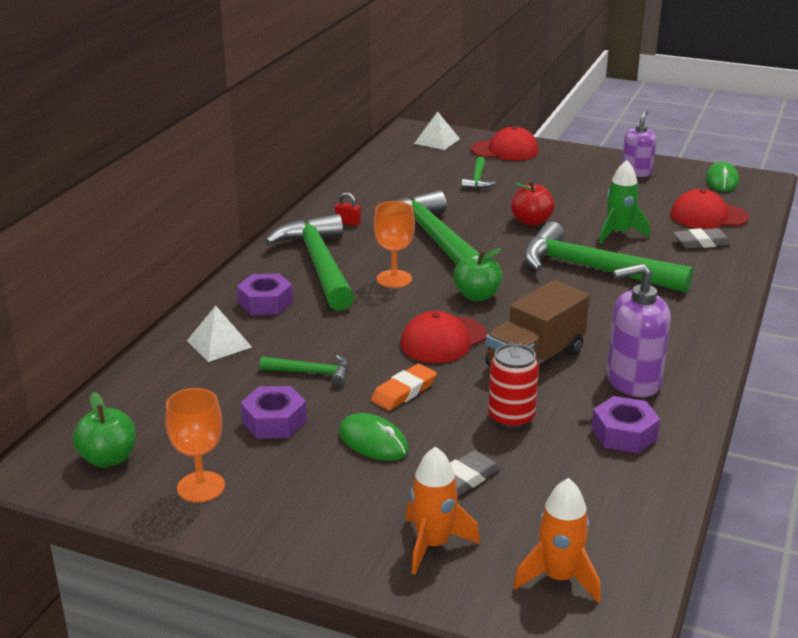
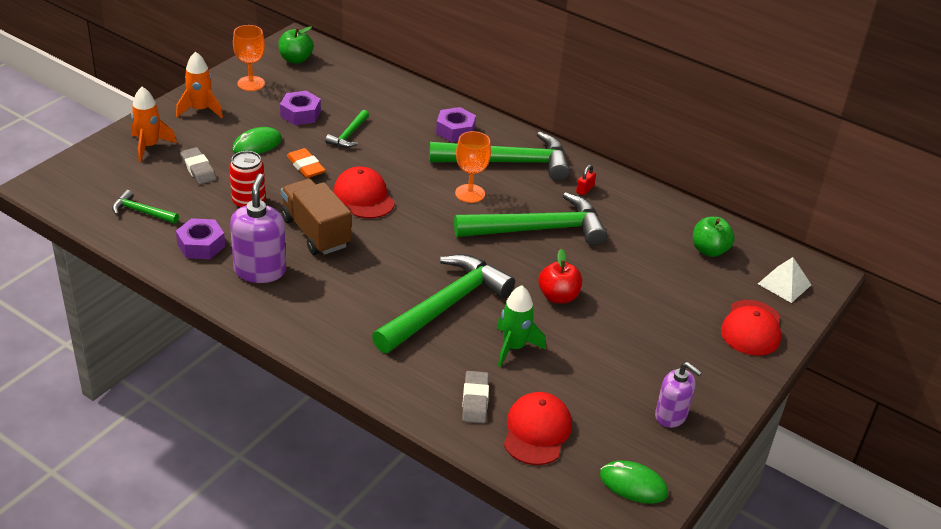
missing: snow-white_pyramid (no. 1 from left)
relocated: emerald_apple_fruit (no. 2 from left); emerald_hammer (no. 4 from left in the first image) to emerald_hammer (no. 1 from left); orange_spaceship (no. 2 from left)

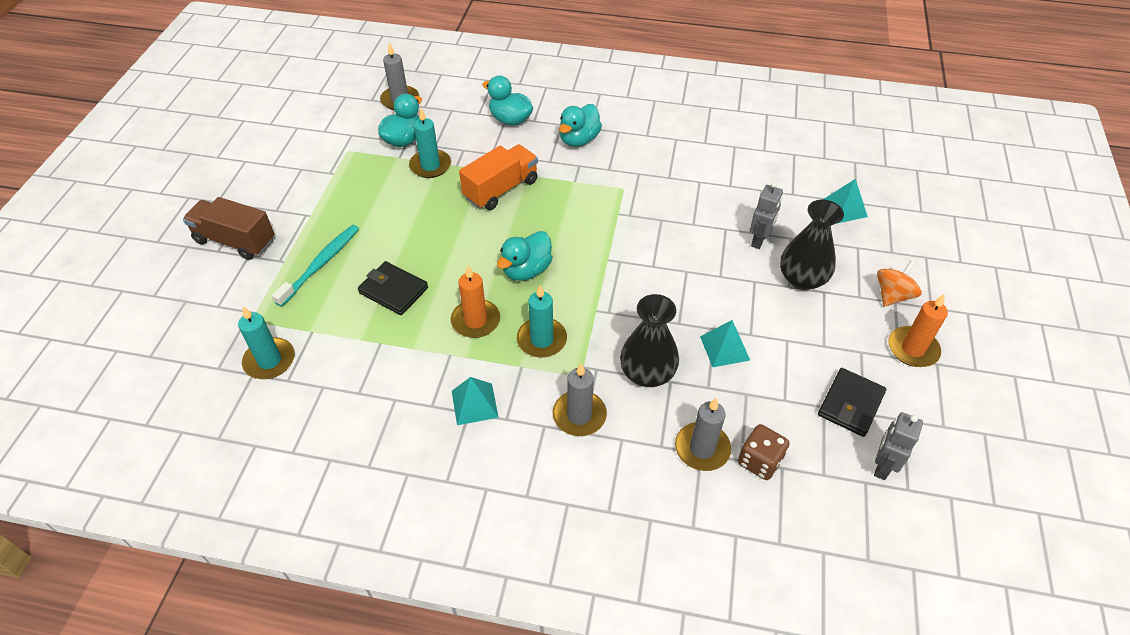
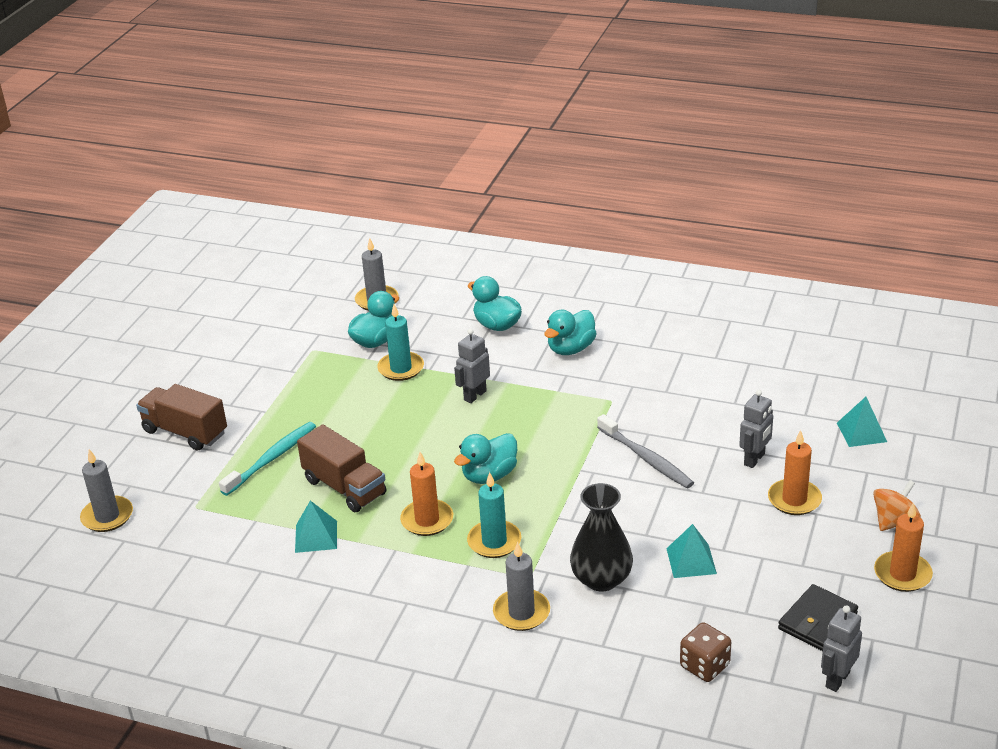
missing: aqua_wax_candle (no. 1 from left)
appeared: gray_toothbrush
relocated: aqua_pyramid (no. 1 from left); gray_wax_candle (no. 3 from left in the first image) to gray_wax_candle (no. 1 from left)
exchanged: ebony_billfold (no. 1 from left) to brown_truck (no. 2 from left); orange_truck to gray_robot_figure (no. 1 from left); ebony_vase (no. 2 from left) to orange_wax_candle (no. 2 from left)

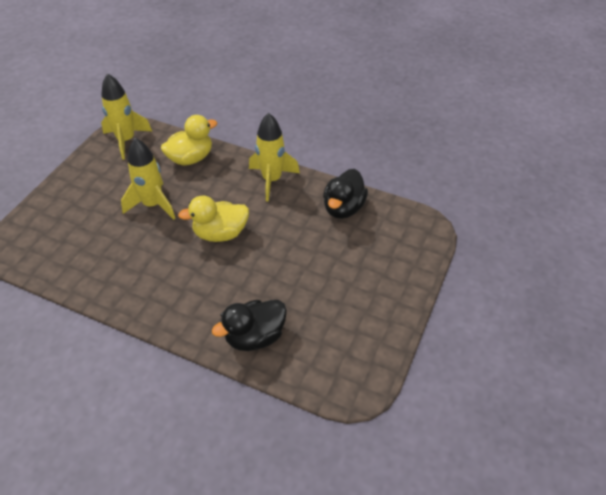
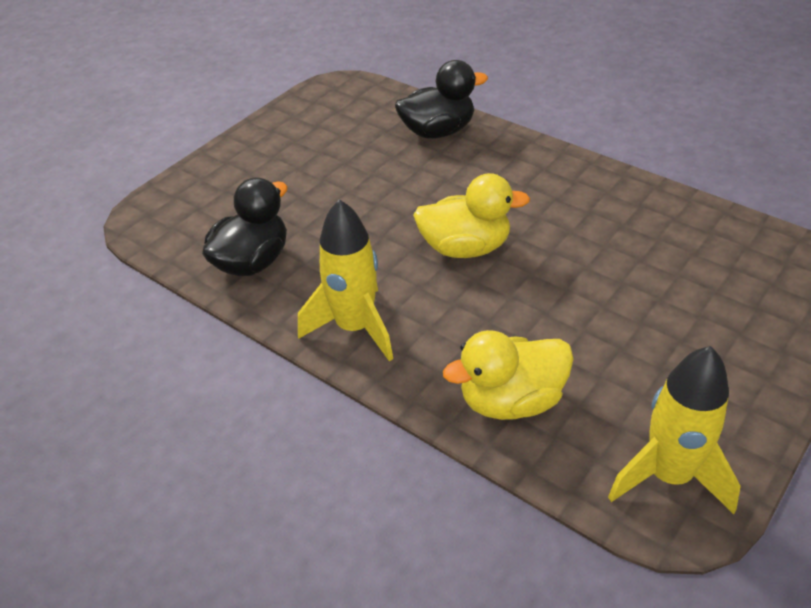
missing: golden_spaceship (no. 2 from left)

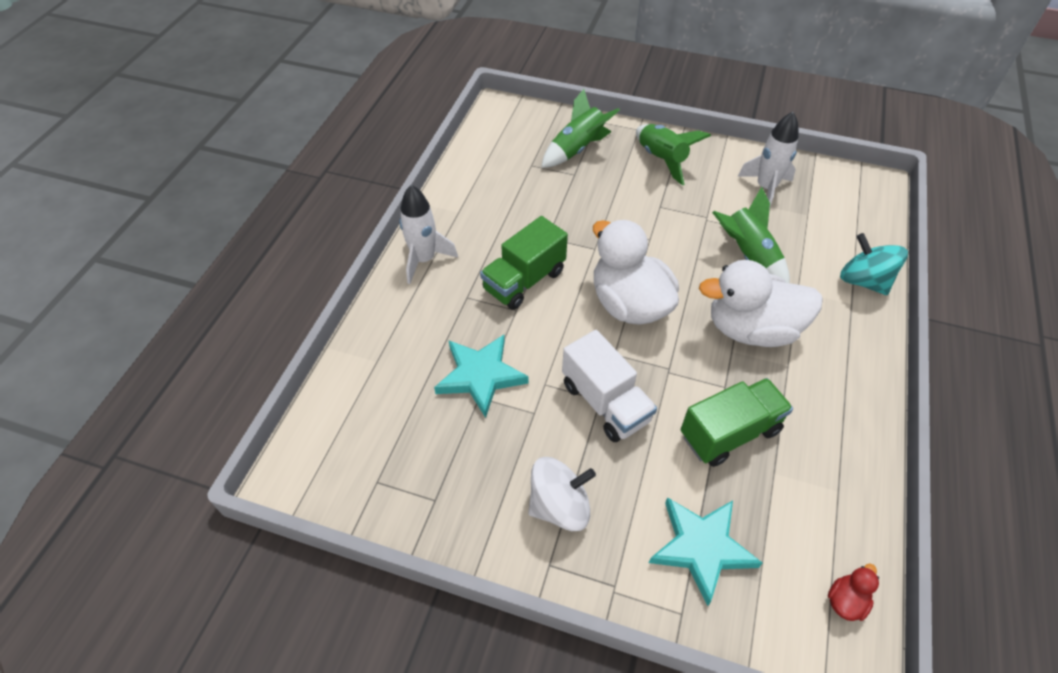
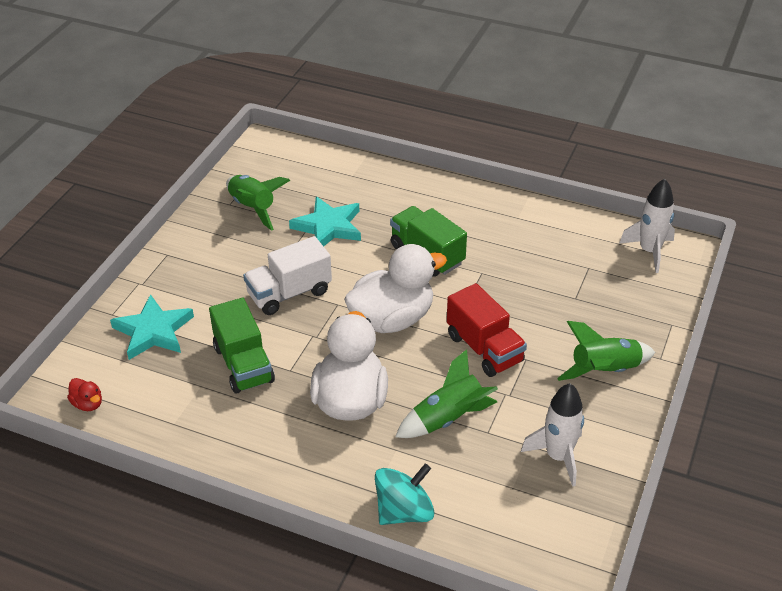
missing: snow-white_whirligig
appeared: scarlet_truck
relocated: snow-white_spaceship (no. 1 from left in the first image) to snow-white_spaceship (no. 2 from left); emerald_spaceship (no. 1 from left)

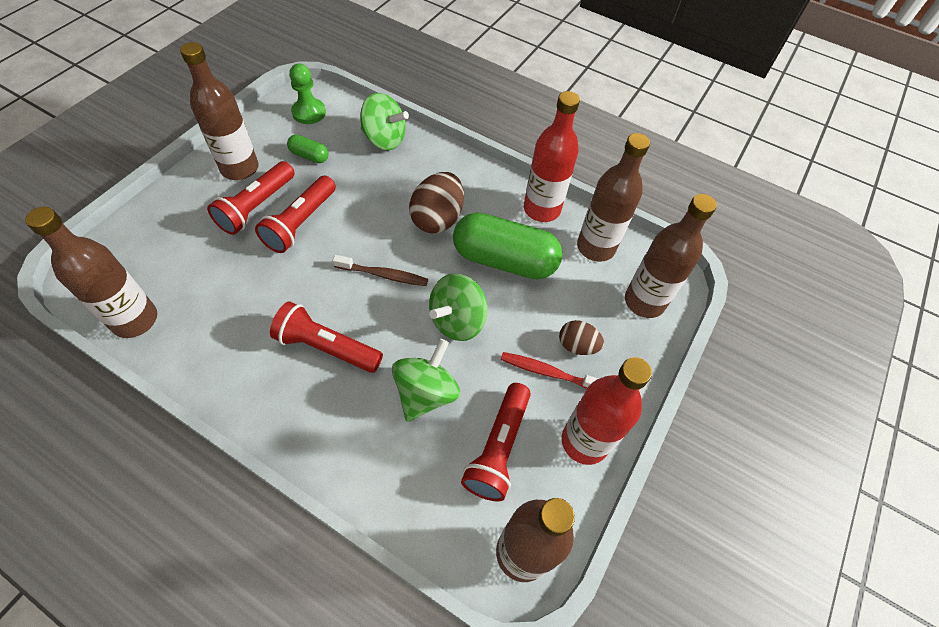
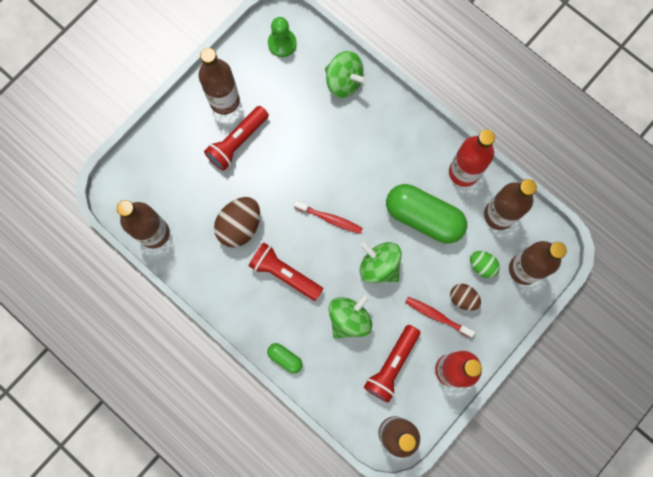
missing: scarlet_pocket_torch (no. 2 from left)
appeared: emerald_egg
relocated: emerald_pill (no. 1 from left); brown_egg (no. 1 from left)
colour: brown_toothbrush to scarlet_toothbrush (no. 1 from left)
spun: emerald_whirligig (no. 3 from left) 75 degrees clockwise

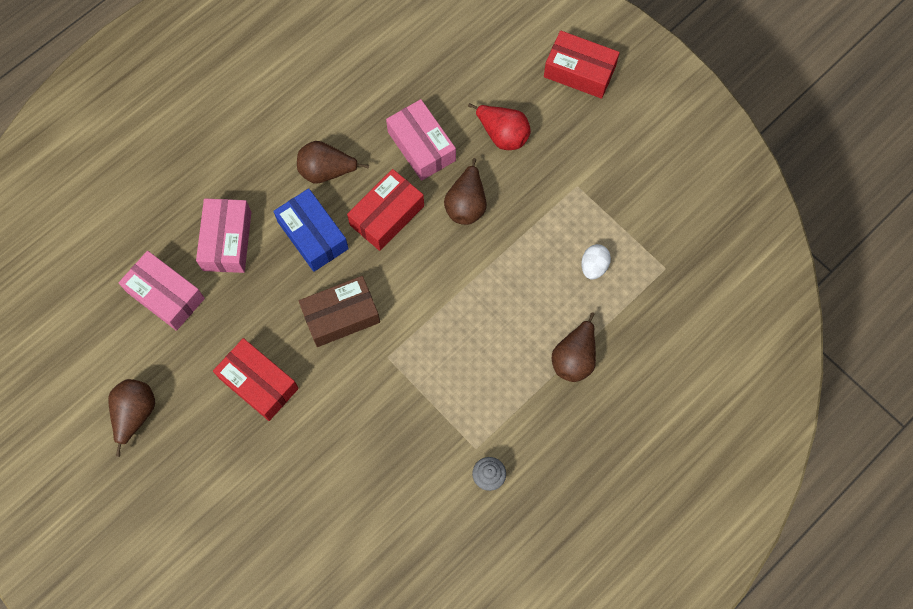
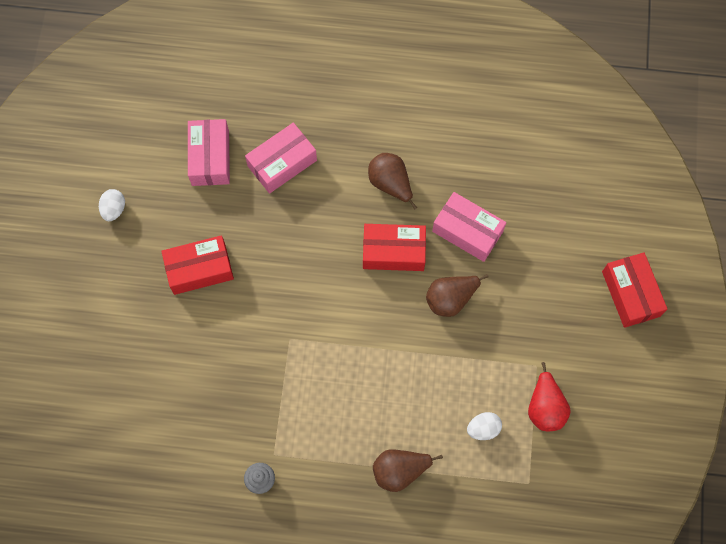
missing: cobalt_box; brown_box
relocated: scarlet_pear_fruit
exchanged: brown_pear_fruit (no. 1 from left) to snow-white_egg (no. 1 from left)
spun: scarlet_box (no. 1 from left) 75 degrees clockwise; rosy_box (no. 3 from left) 75 degrees counterclockwise

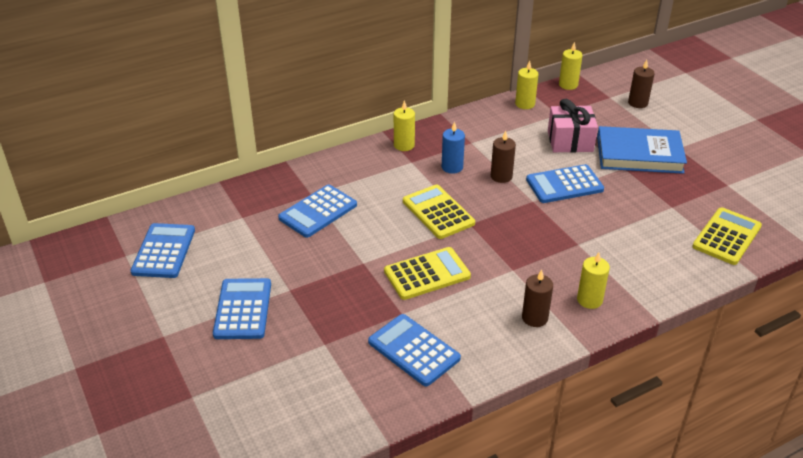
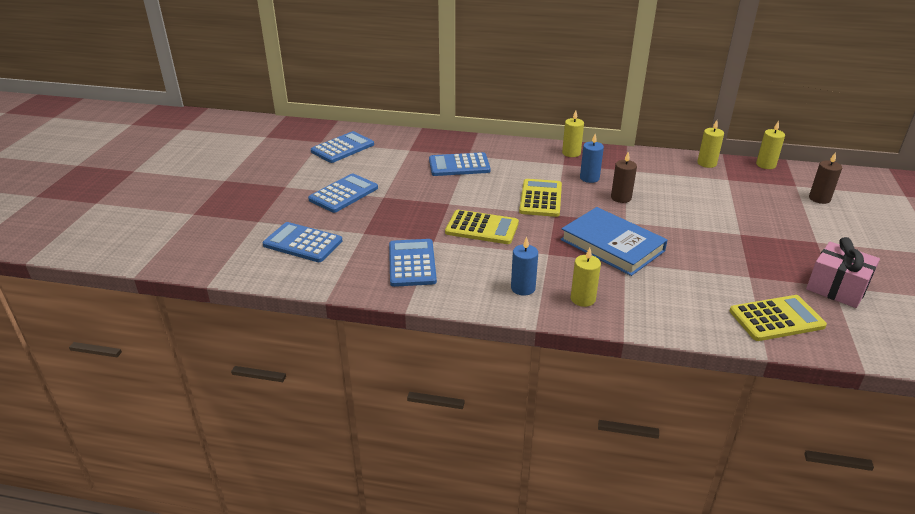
relocated: cobalt_adding_machine (no. 5 from left in the first image) to cobalt_adding_machine (no. 1 from left); rosy_present; cobalt_hardcover
colour: brown_wax_candle (no. 2 from left) to cobalt_wax_candle (no. 1 from left)

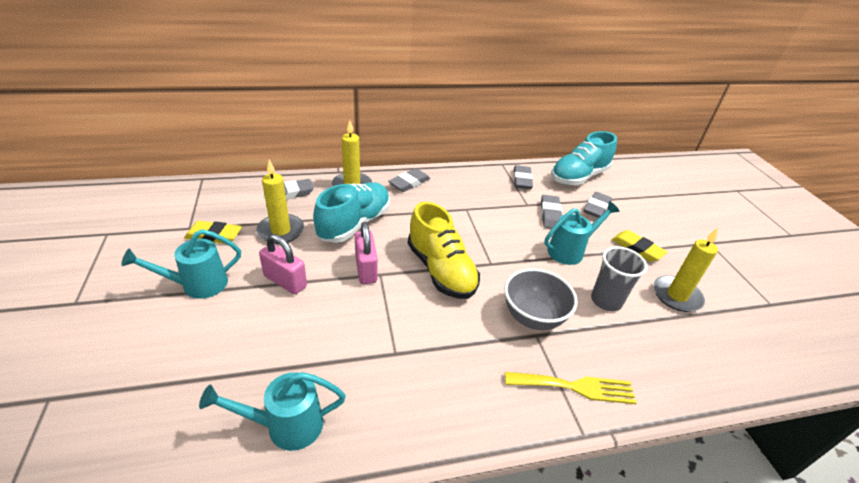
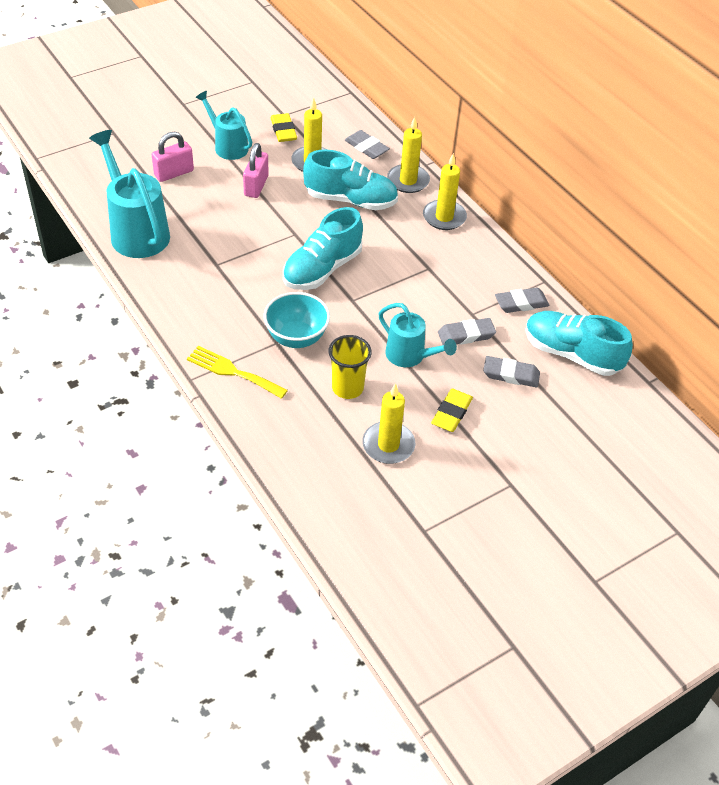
relocated: rosy_lock (no. 2 from left in the first image) to rosy_lock (no. 1 from left)
exchanged: gray_eraser (no. 2 from left) to golden_wax_candle (no. 4 from left)
colour: golden_lace-up_shoe to aqua_lace-up_shoe (no. 1 from left); gray_bowl to aqua_bowl; gray_tumbler to golden_tumbler
spun: golden_fork 135 degrees clockwise
size: aqua_watering_can (no. 2 from left in the first image) x1.63

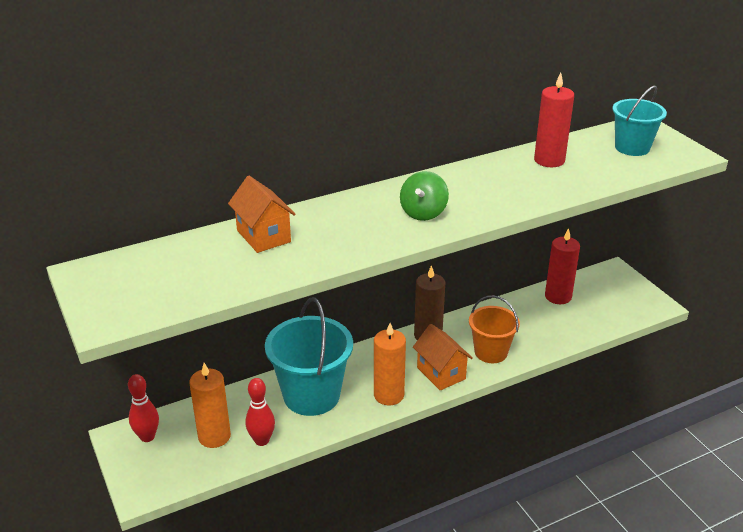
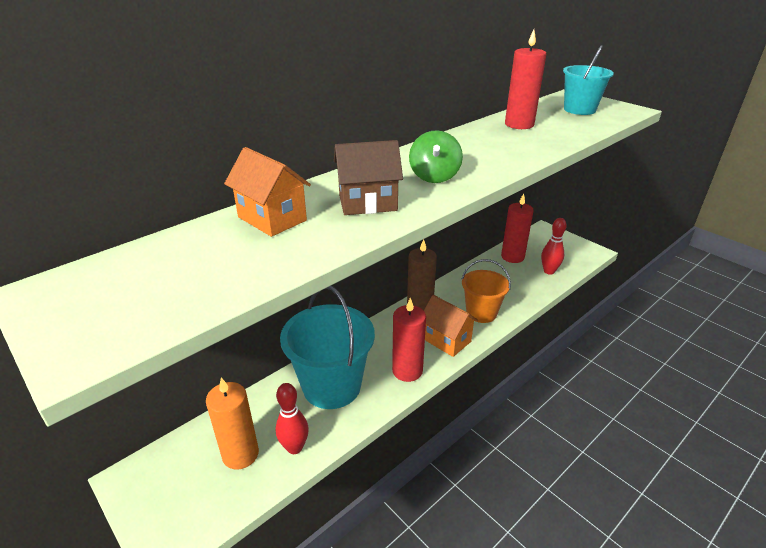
appeared: brown_cottage
relocated: scarlet_tenpin (no. 1 from left in the first image) to scarlet_tenpin (no. 2 from left)
colour: orange_wax_candle (no. 2 from left) to scarlet_wax_candle (no. 1 from left)

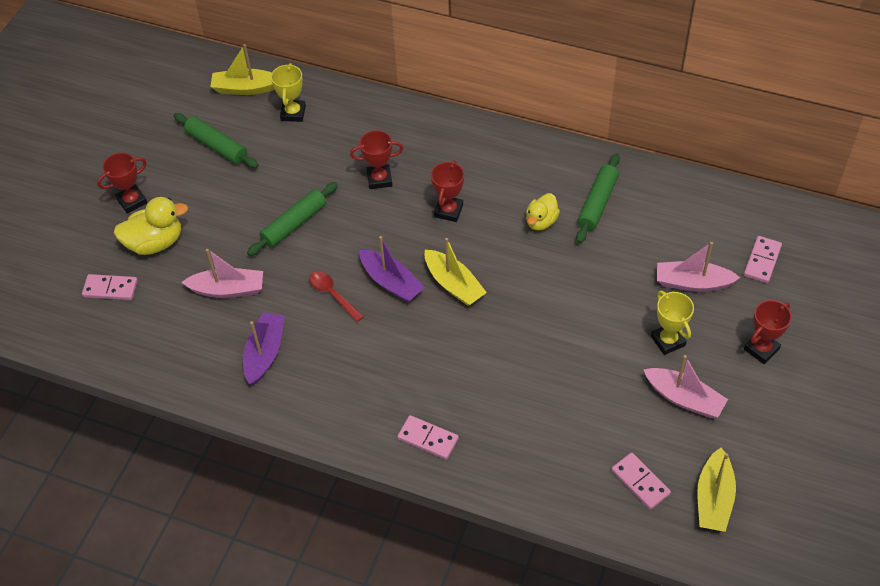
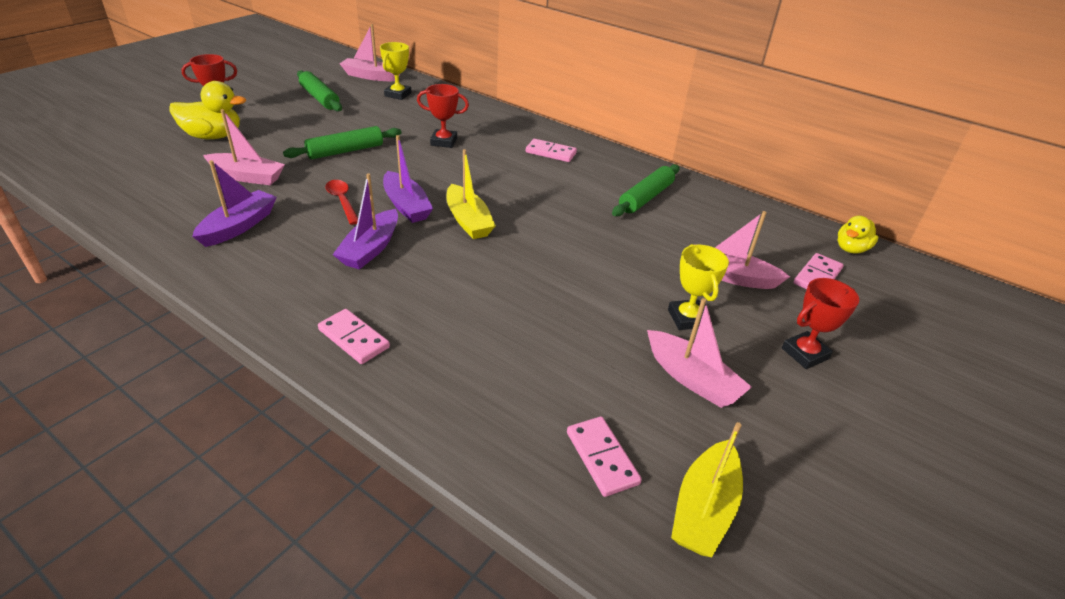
missing: scarlet_trophy (no. 3 from left)
appeared: purple_sailboat (no. 2 from left)
relocated: rosy_domino_piece (no. 1 from left in the first image) to rosy_domino_piece (no. 2 from left); golden_toy_duck (no. 2 from left)
colour: golden_sailboat (no. 1 from left) to rosy_sailboat (no. 2 from left)

